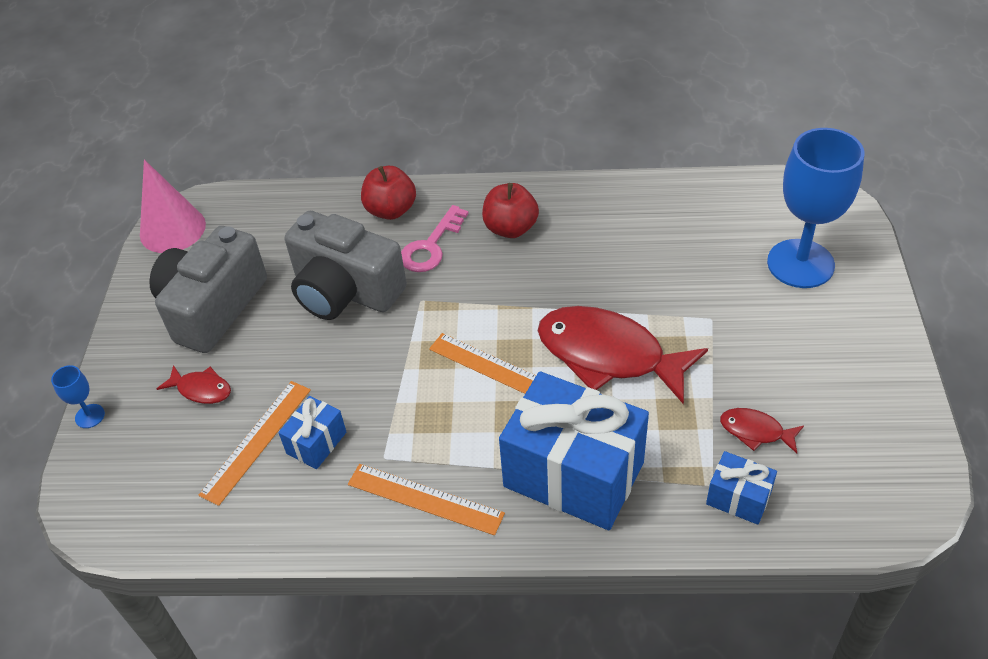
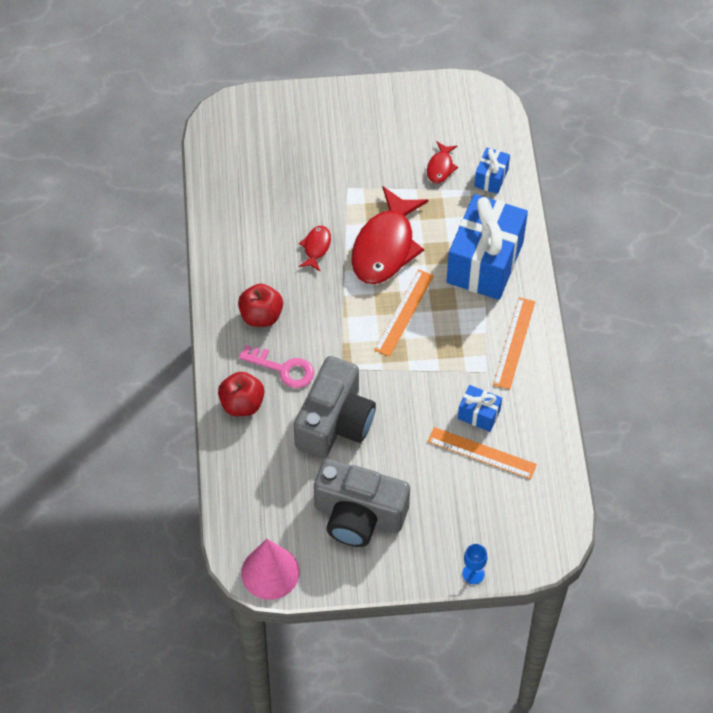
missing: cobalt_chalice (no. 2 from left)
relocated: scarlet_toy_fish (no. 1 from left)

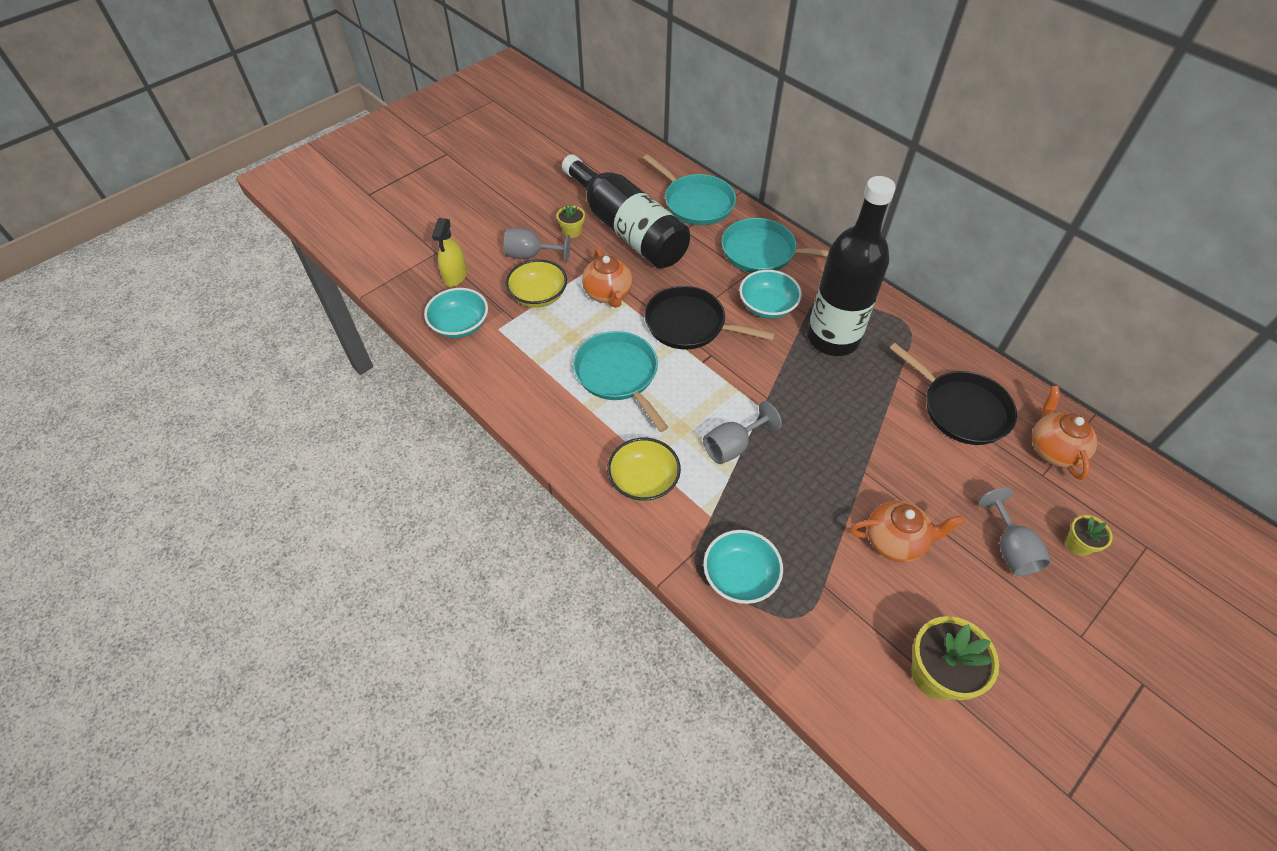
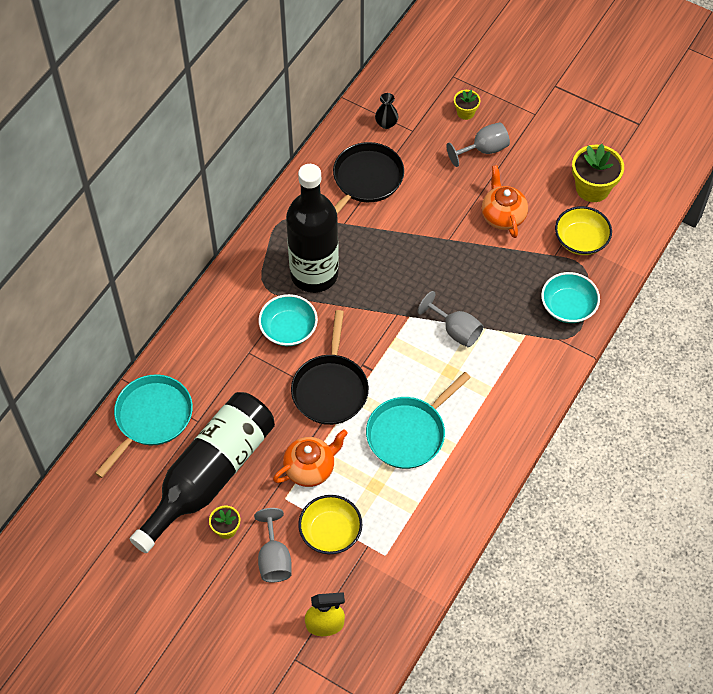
missing: aqua_bowl (no. 1 from left); aqua_skillet (no. 3 from left)
relocated: golden_bowl (no. 2 from left)
exchanged: orange_teapot (no. 3 from left) to ebony_vase

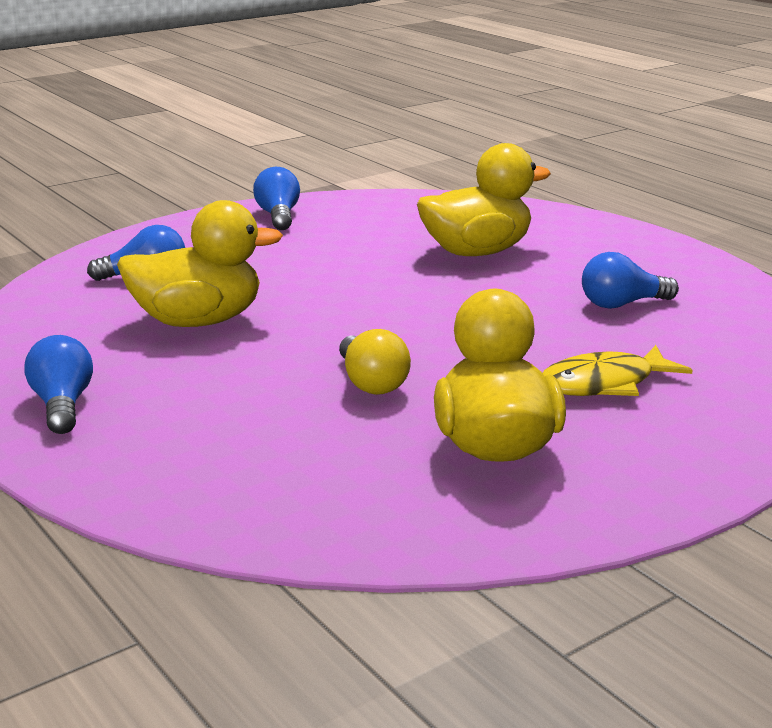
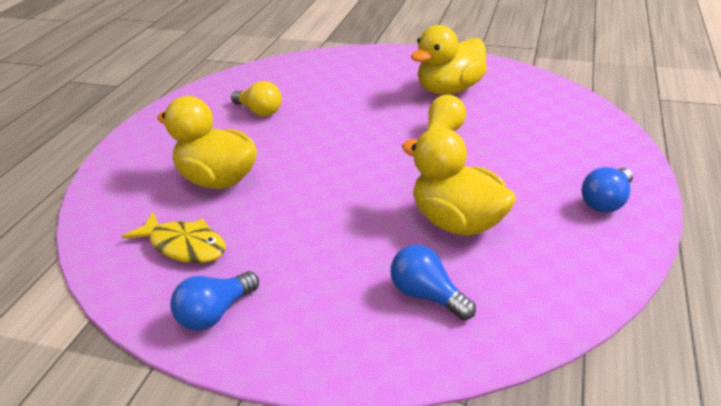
relocated: golden_toy_fish
colour: cobalt_bulb (no. 4 from left) to golden_bulb (no. 1 from left)

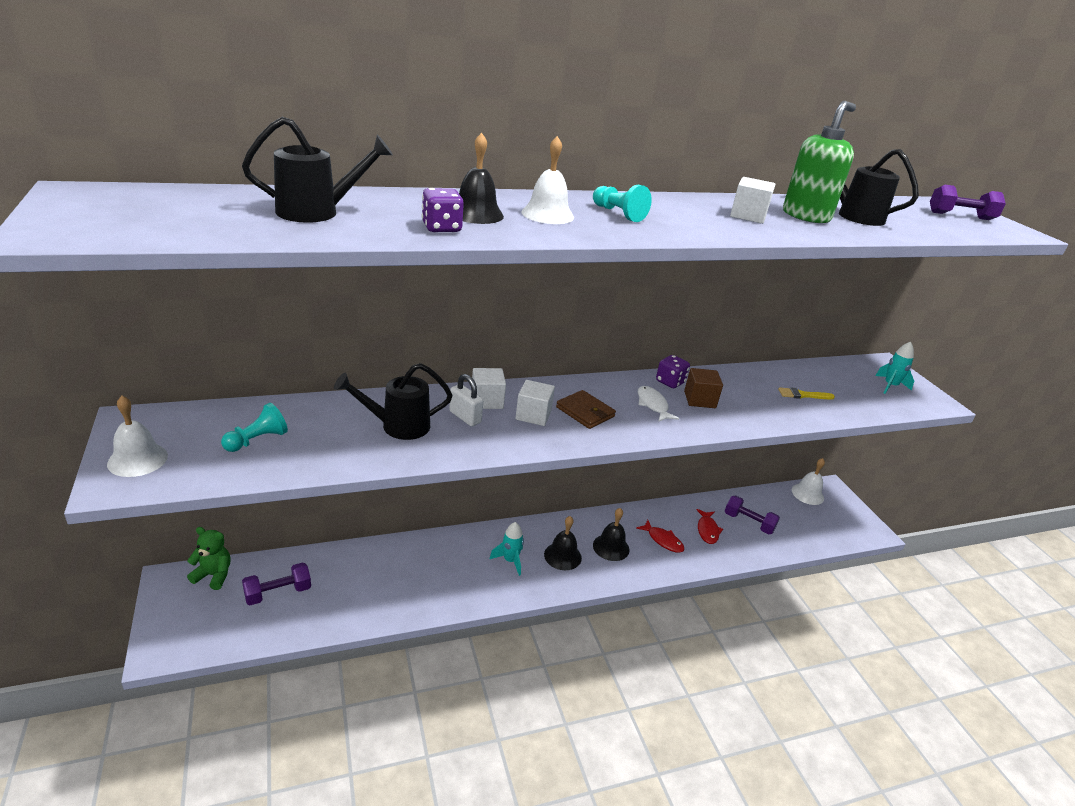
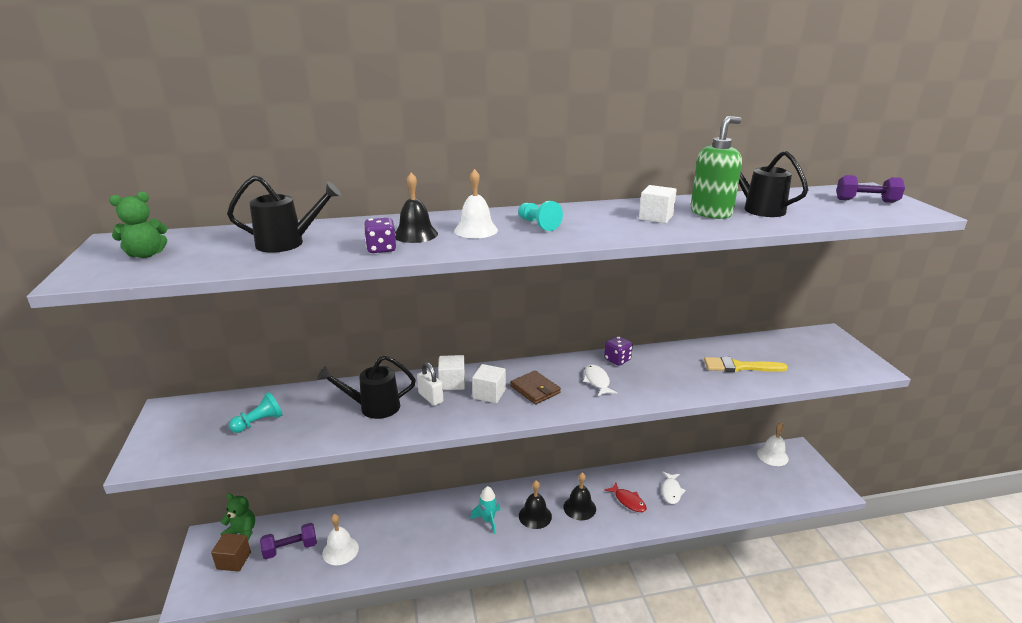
missing: purple_free_weight (no. 2 from left); aqua_spaceship (no. 2 from left)
appeared: emerald_teddy (no. 1 from left)
relocated: snow-white_bell (no. 1 from left); brown_block
colour: scarlet_toy_fish (no. 2 from left) to snow-white_toy_fish (no. 2 from left)
size: golden_paint_brush x1.58

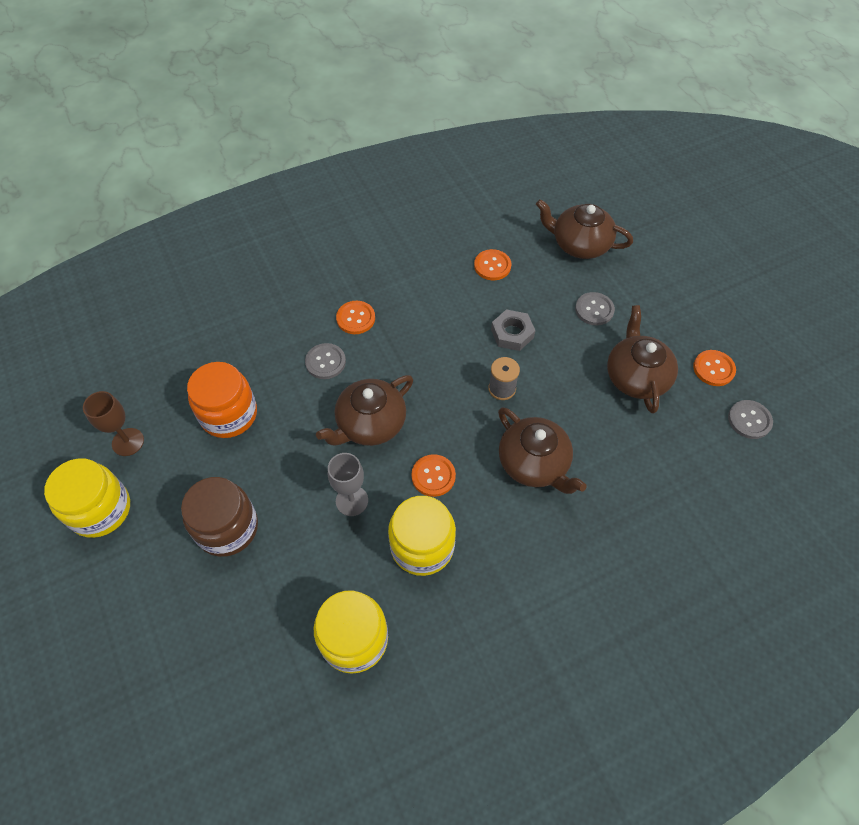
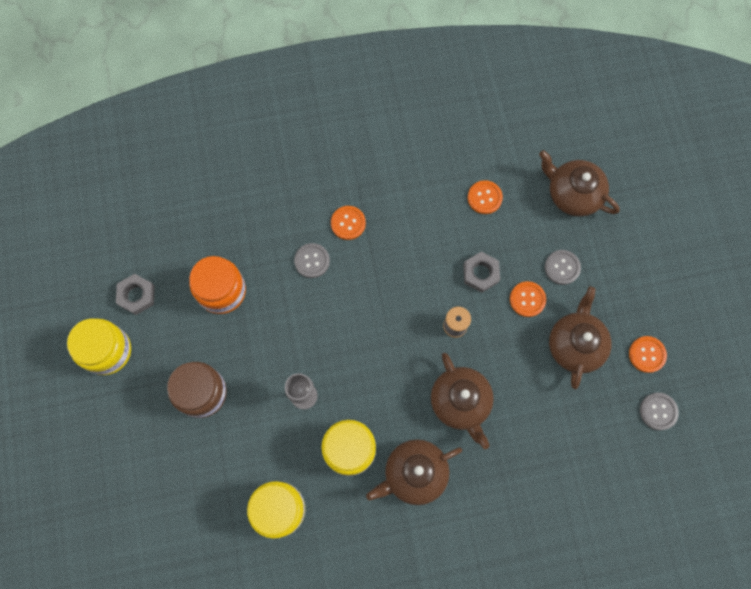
relocated: brown_teapot (no. 1 from left); orange_shirt_button (no. 2 from left in the first image) to orange_shirt_button (no. 3 from left)
exchanged: brown_chalice to gray_nut (no. 1 from left)

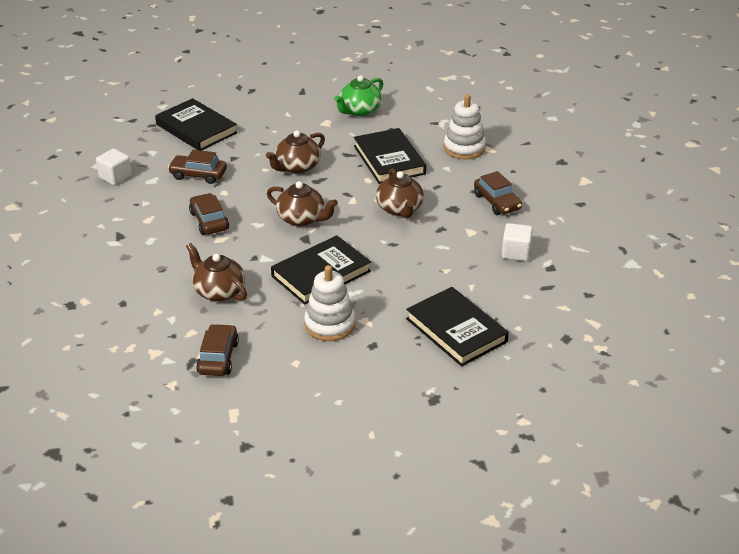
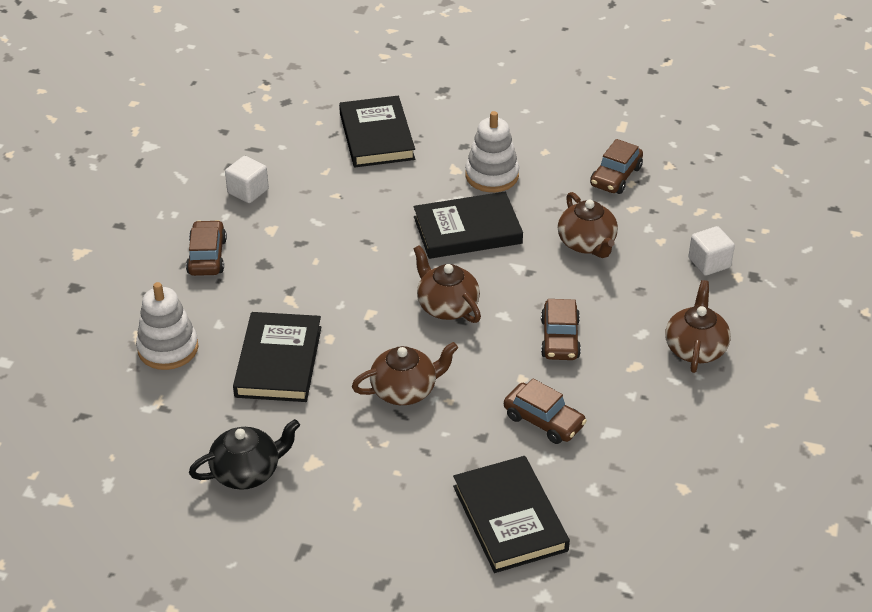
relocated: snow-white_block (no. 1 from left in the first image) to snow-white_block (no. 2 from left); brown_teapot (no. 4 from left)
colour: emerald_teapot to ebony_teapot

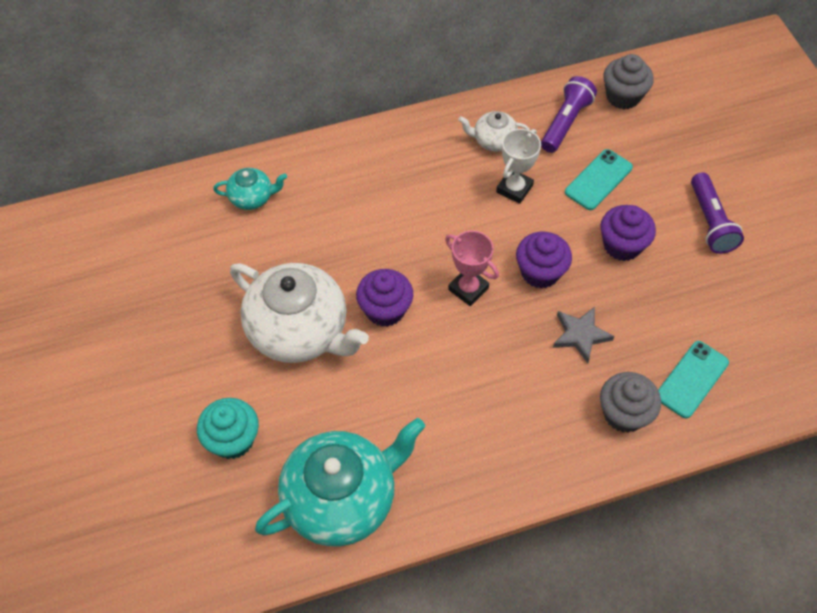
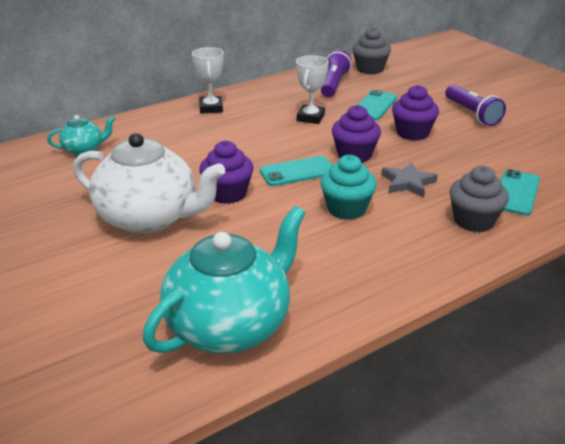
missing: snow-white_teapot (no. 2 from left)
appeared: snow-white_trophy (no. 1 from left)
relocated: aqua_fairy_cake
exchanged: rosy_trophy to aqua_smartphone (no. 1 from left)

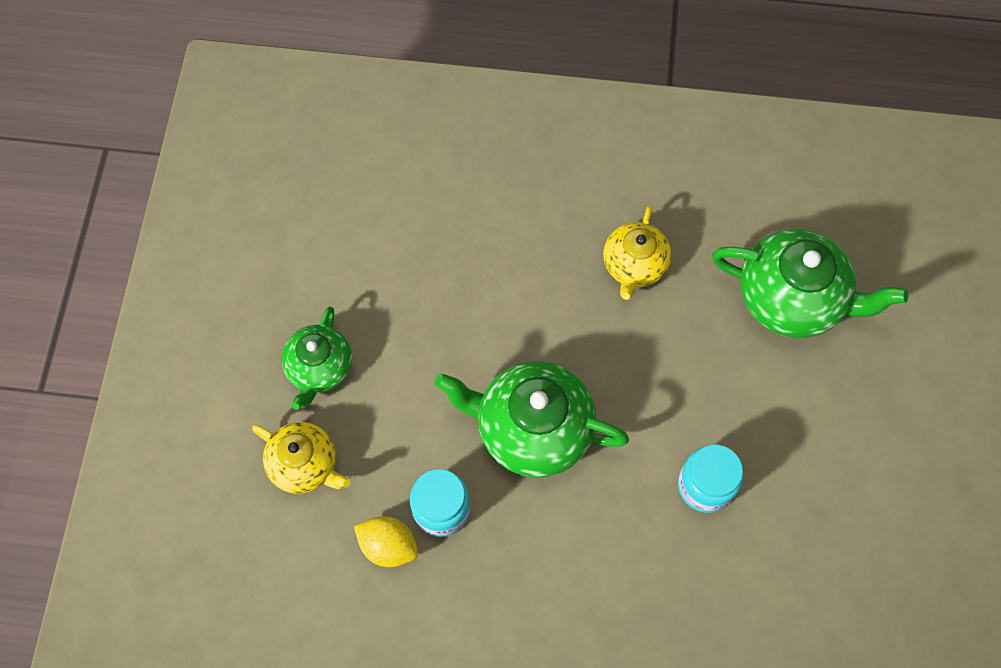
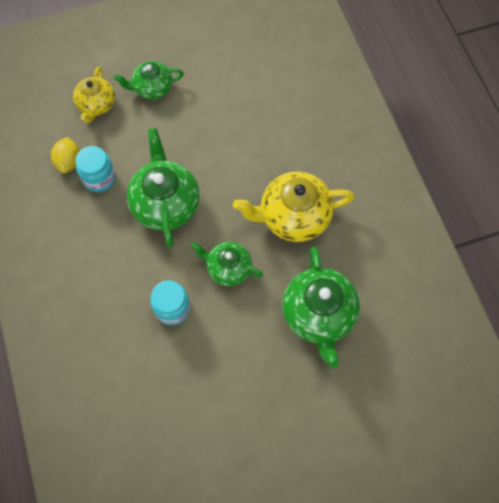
appeared: emerald_teapot (no. 3 from left)
size: golden_teapot (no. 2 from left) x1.63

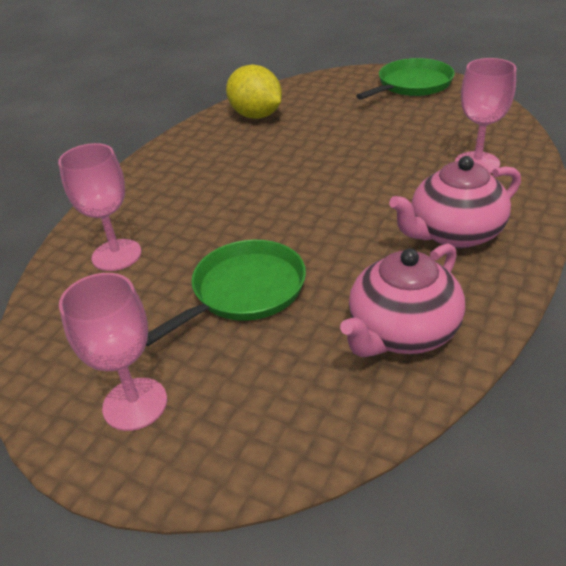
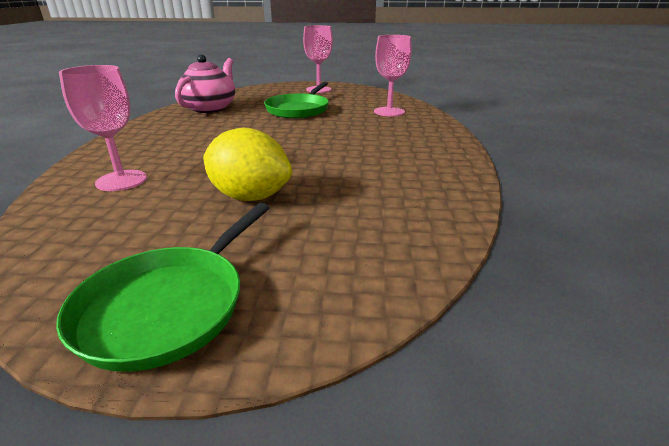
missing: rosy_teapot (no. 2 from left)
relocated: golden_toy_lemon

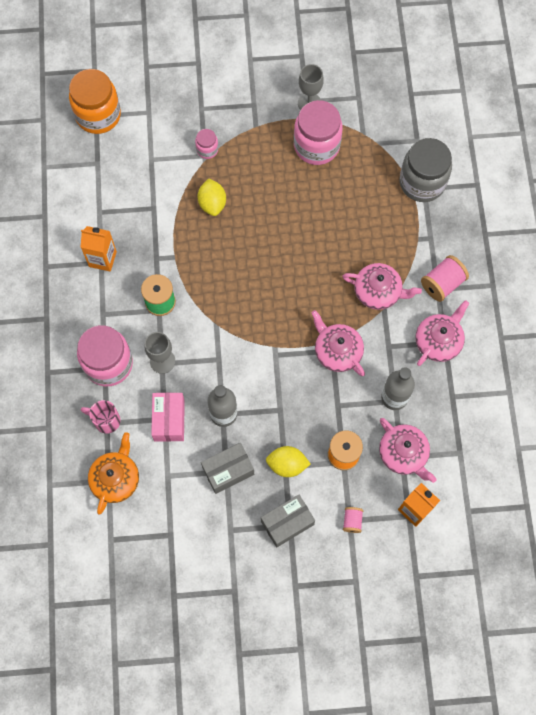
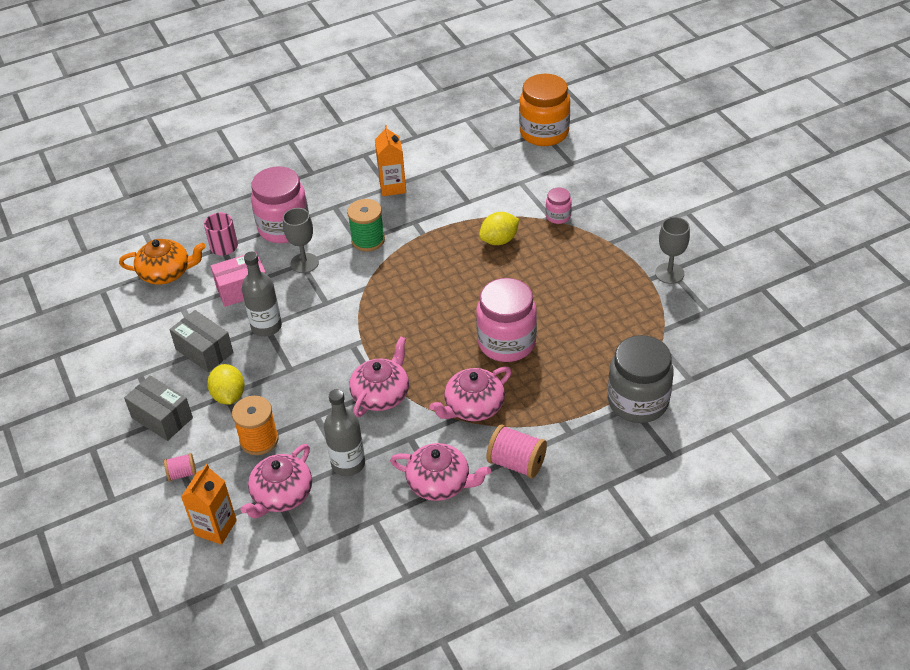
relocated: rosy_preserve_jar (no. 3 from left in the first image) to rosy_preserve_jar (no. 2 from left)
spun: rosy_teapot (no. 2 from left in the first image) 60 degrees clockwise

